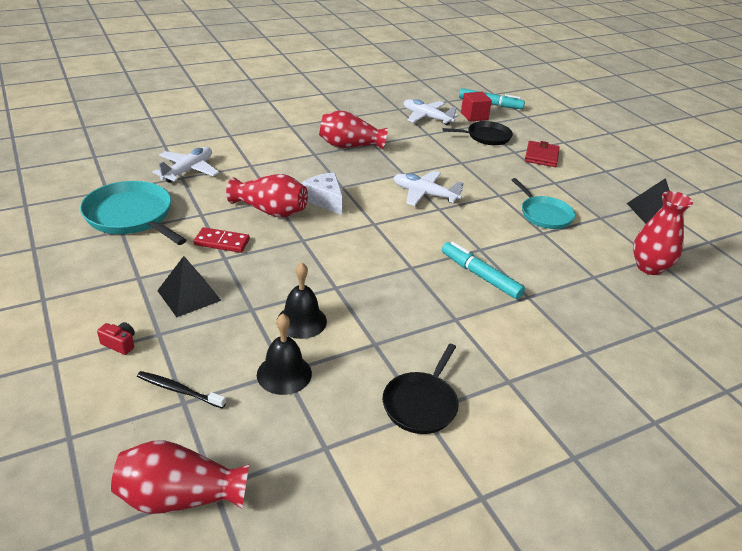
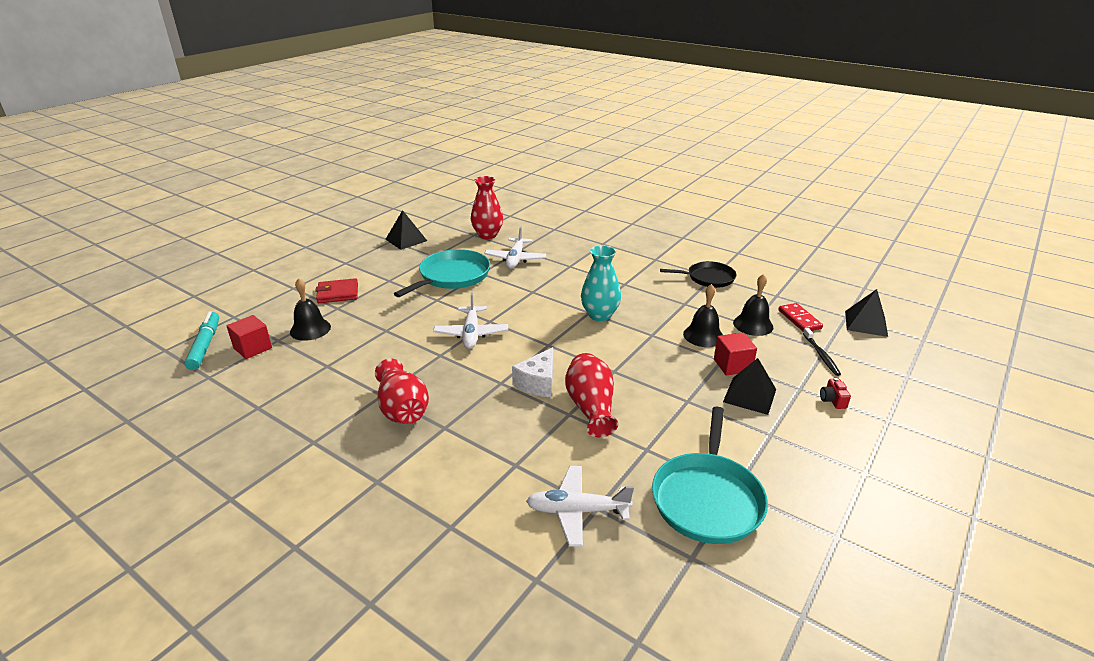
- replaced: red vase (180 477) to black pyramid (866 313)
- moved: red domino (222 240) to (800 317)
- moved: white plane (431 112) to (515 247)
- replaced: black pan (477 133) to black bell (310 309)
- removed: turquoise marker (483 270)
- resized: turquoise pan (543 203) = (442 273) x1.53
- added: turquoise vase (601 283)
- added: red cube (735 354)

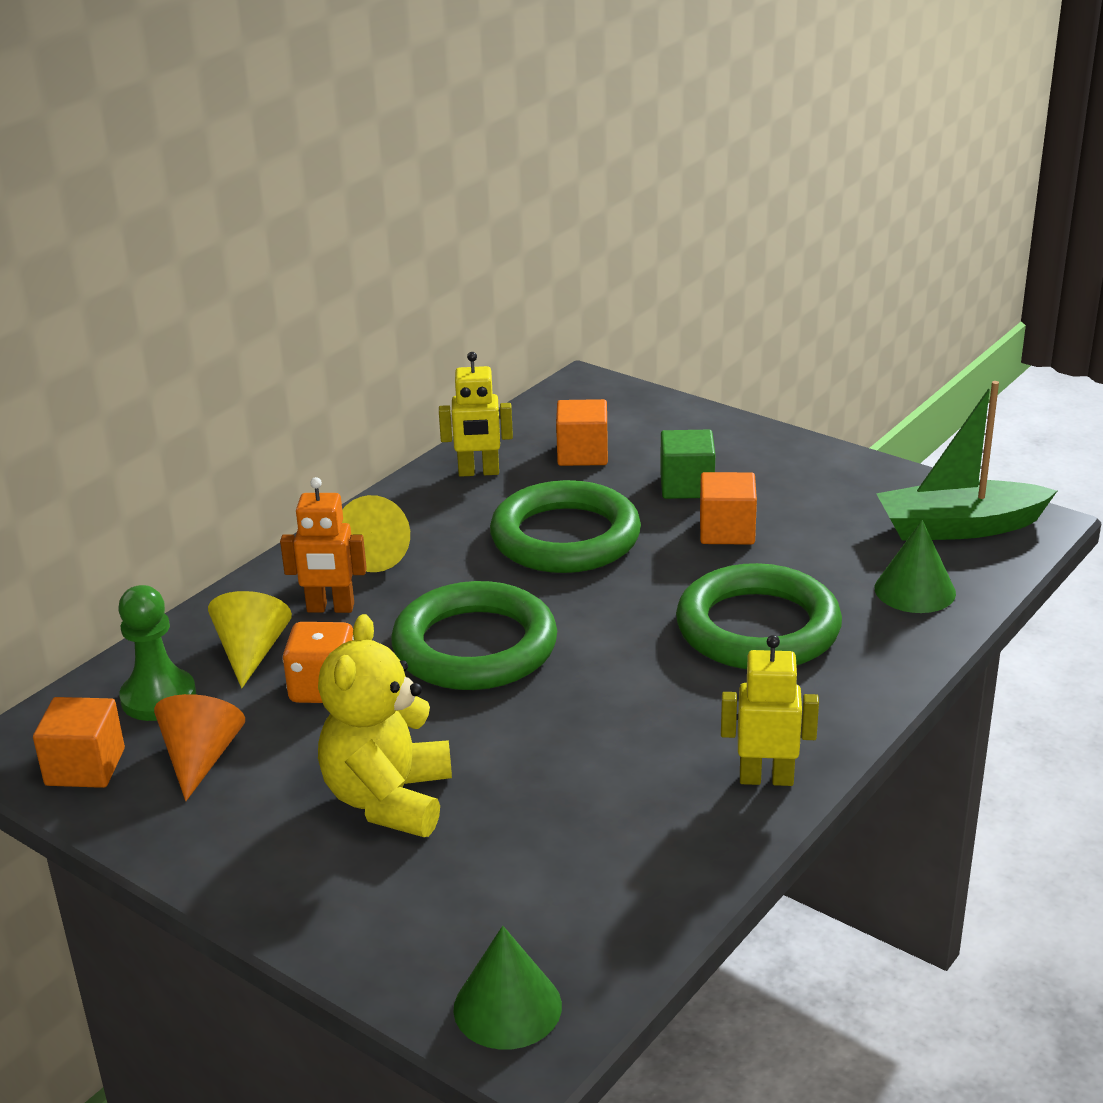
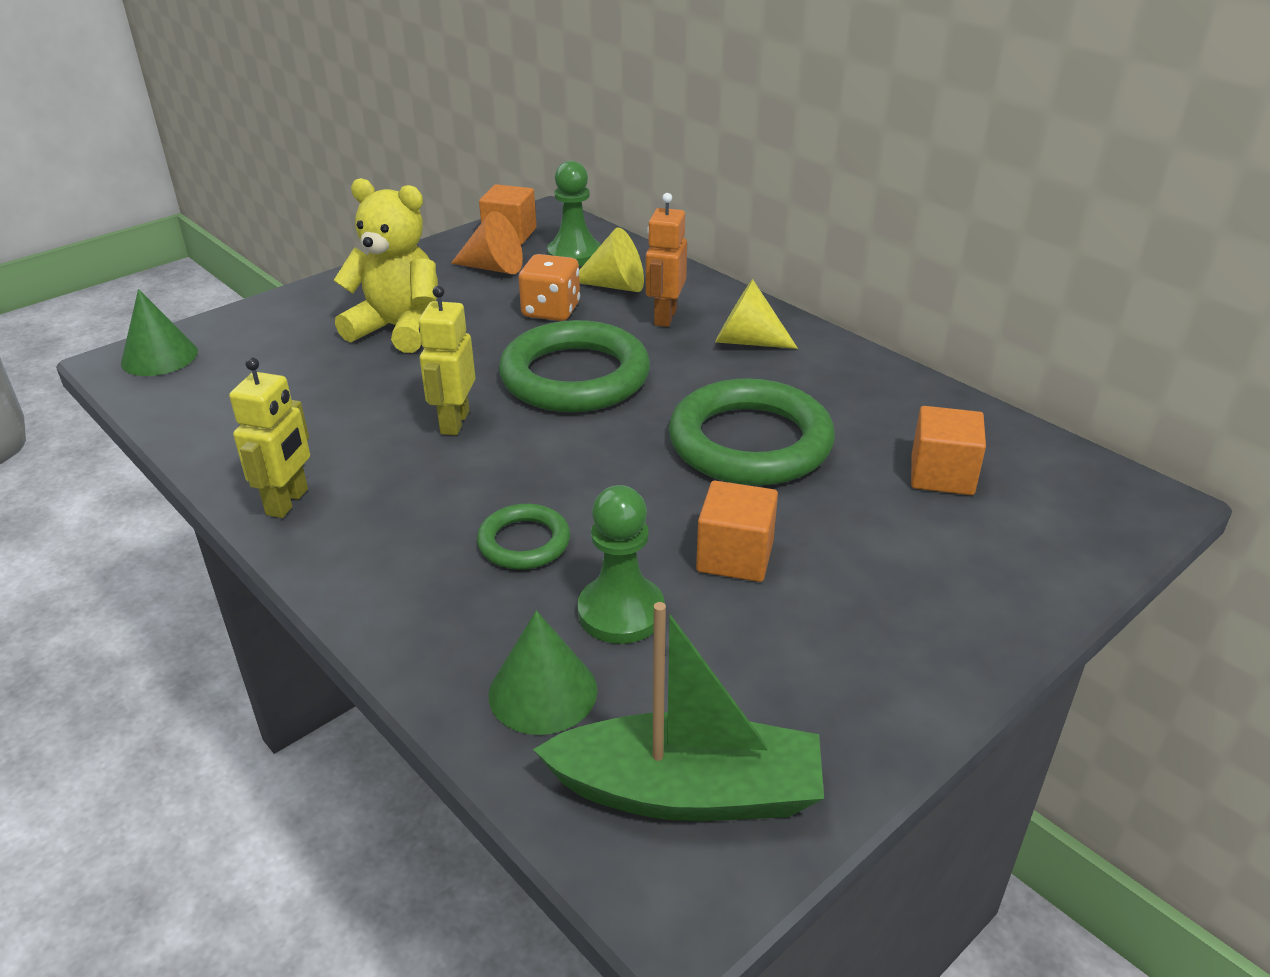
- moved: yellow robot (476 414) to (447 360)
- removed: green cube (687 464)
- resized: green ring (759 616) = (523 537) x0.50
- turned: green boat (966 460) = (678 711) 90 degrees clockwise
- added: green pawn (621 564)

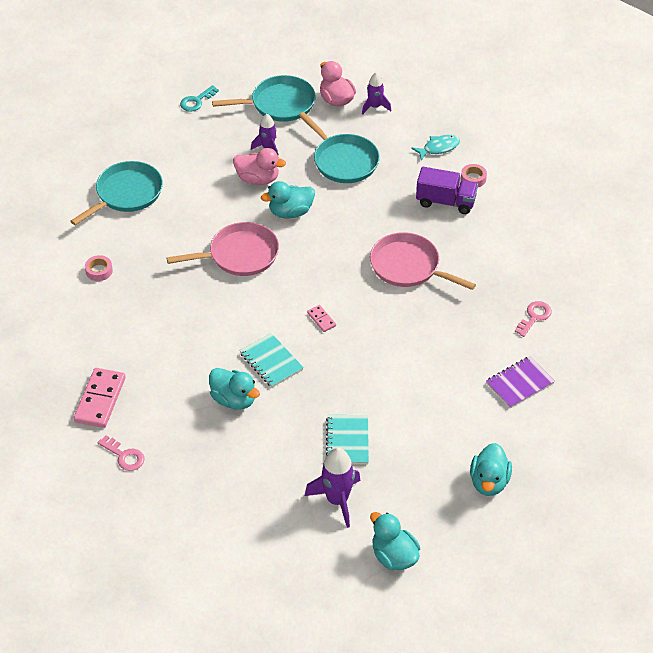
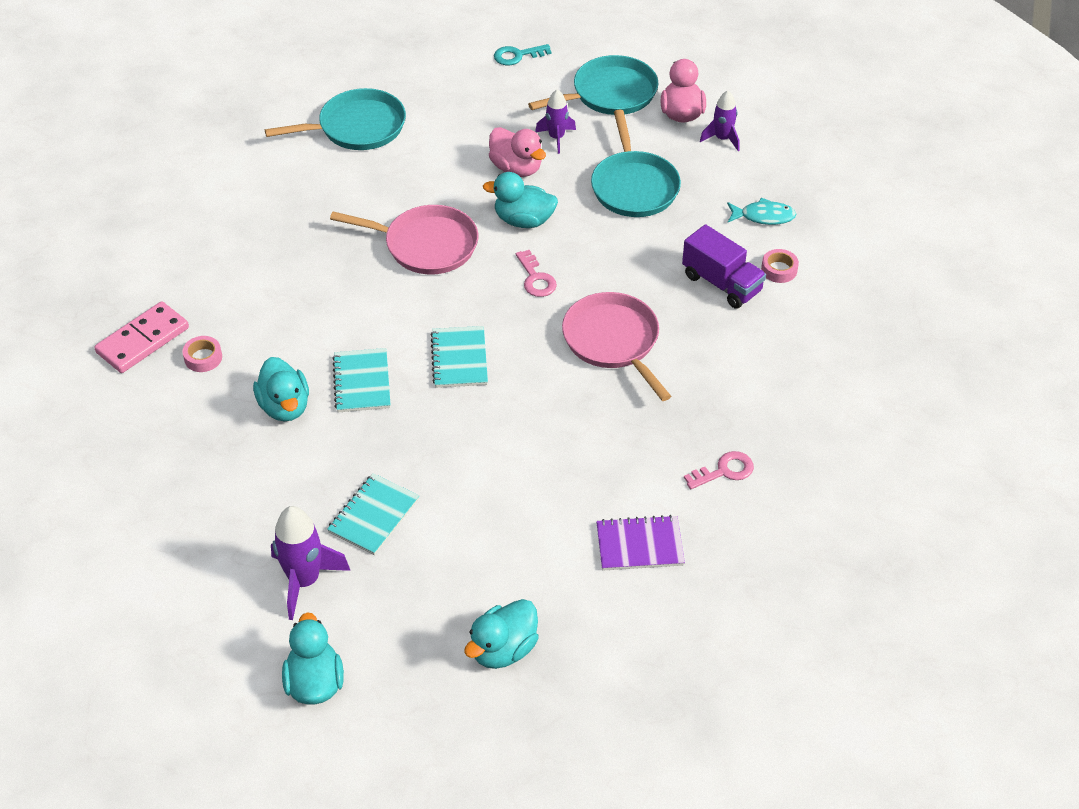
- moved: pink tape (99 268) to (202 354)
- moved: pink key (121 453) to (536 273)
- turned: turquoise pan (264 98) = (593 85) 45 degrees counterclockwise
- replaced: pink domino (321 318) to turquoise notebook (459 357)

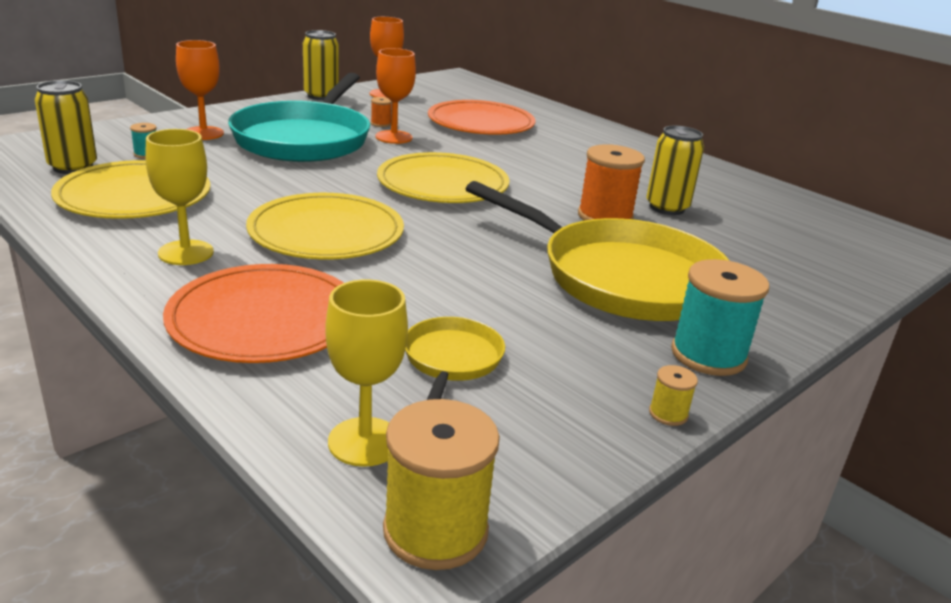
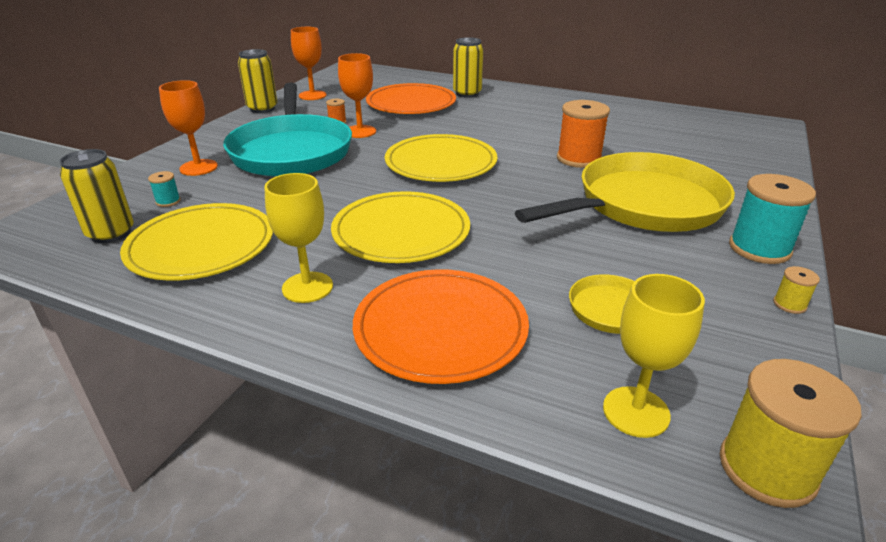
- turned: yellow pan (598 251) = (625 192) 45 degrees counterclockwise
- moved: yellow can (675 170) to (468 67)

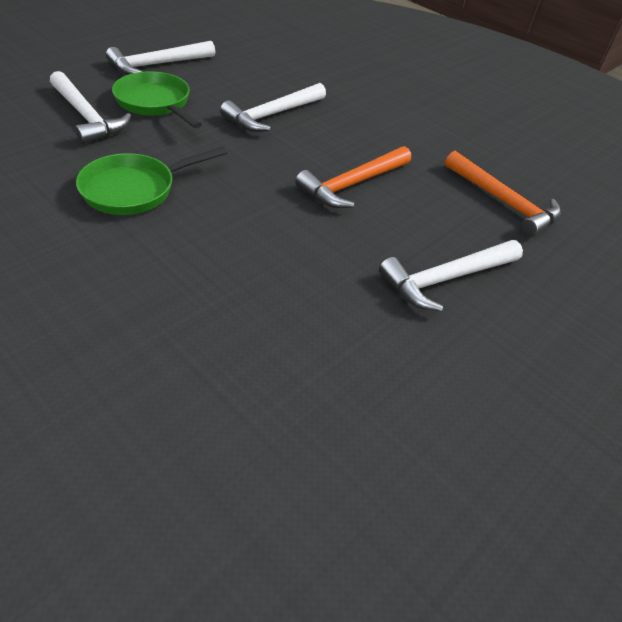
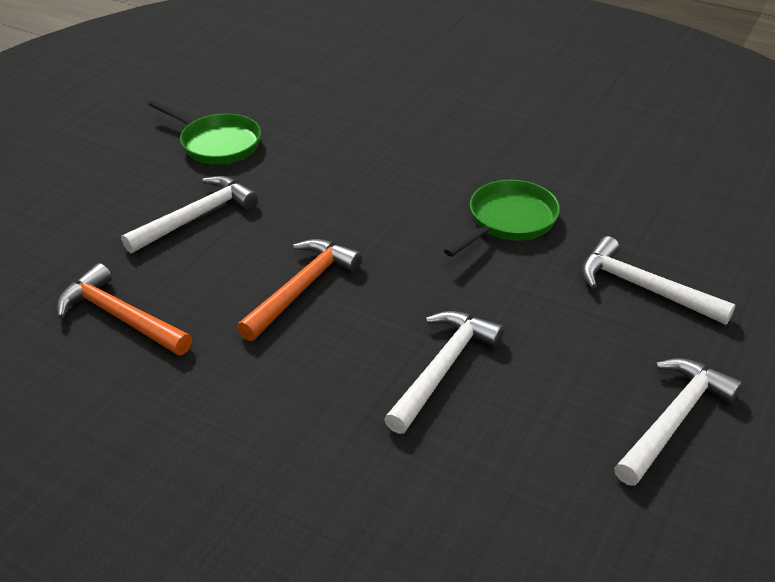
- moved: green pan (157 99) to (204 131)

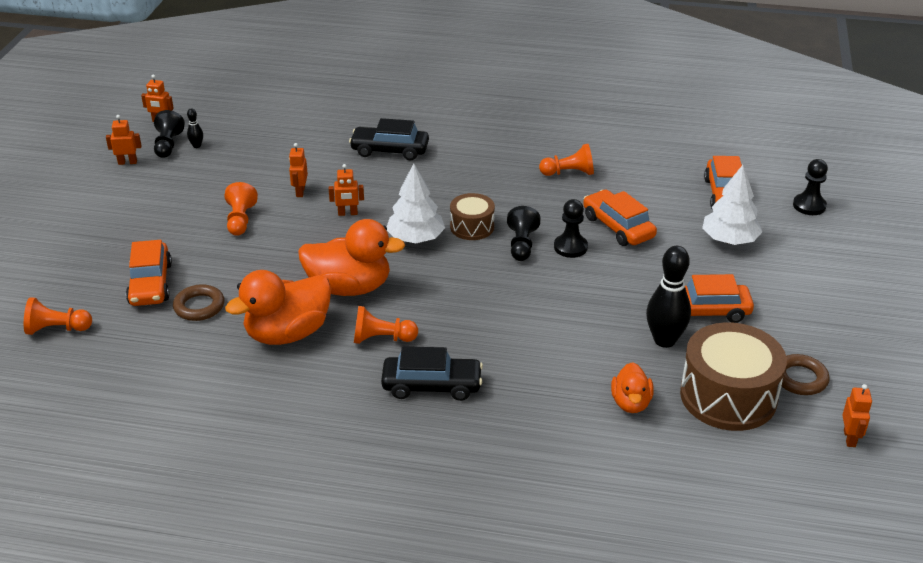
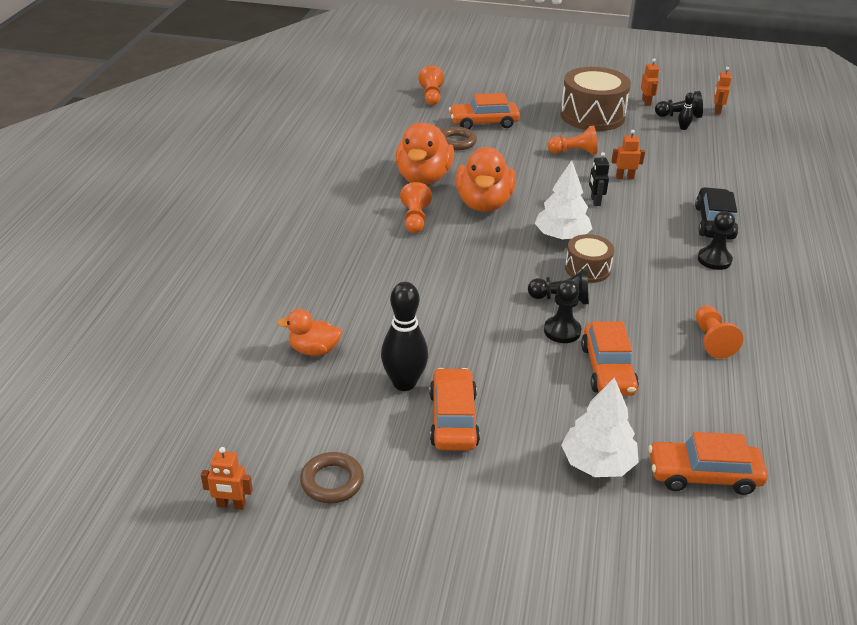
- turned: orange duck (278 307) = (424 153) 135 degrees counterclockwise
- recoloured: orange robot (346 190) to black robot (599 179)
- removed: black car (432 373)
- turned: orange car (620 218) = (610 358) 120 degrees clockwise
- moved: brown drum (733 376) to (595 99)
- moved: black pawn (810 187) to (716 240)

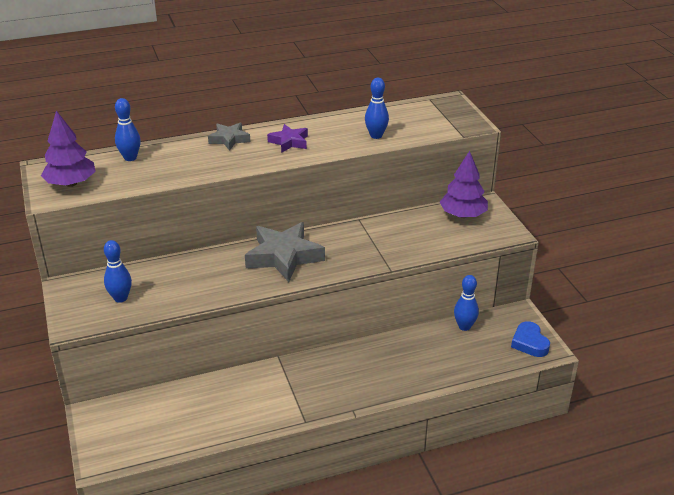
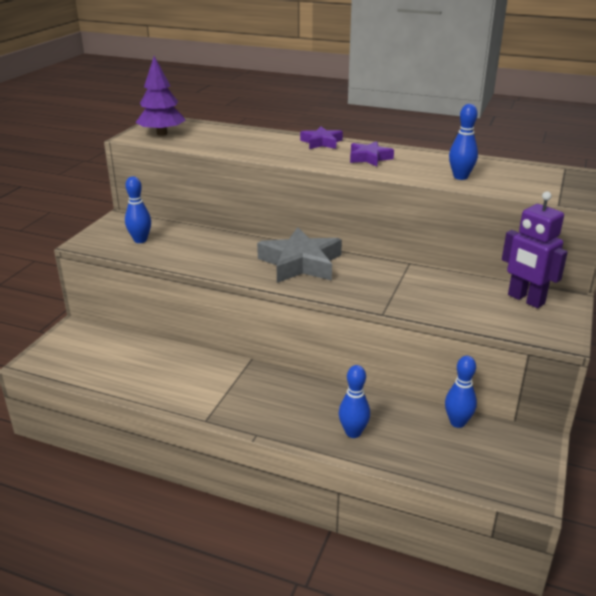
- moved: blue bowling pin (128 129) to (354 401)
- recoloured: grey star (229 137) to purple star (321 138)
- replaced: purple tree (464 184) to purple robot (535 249)
- removed: blue heart (530 339)

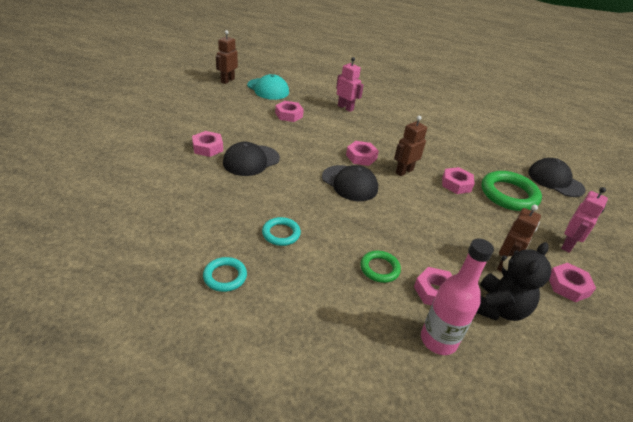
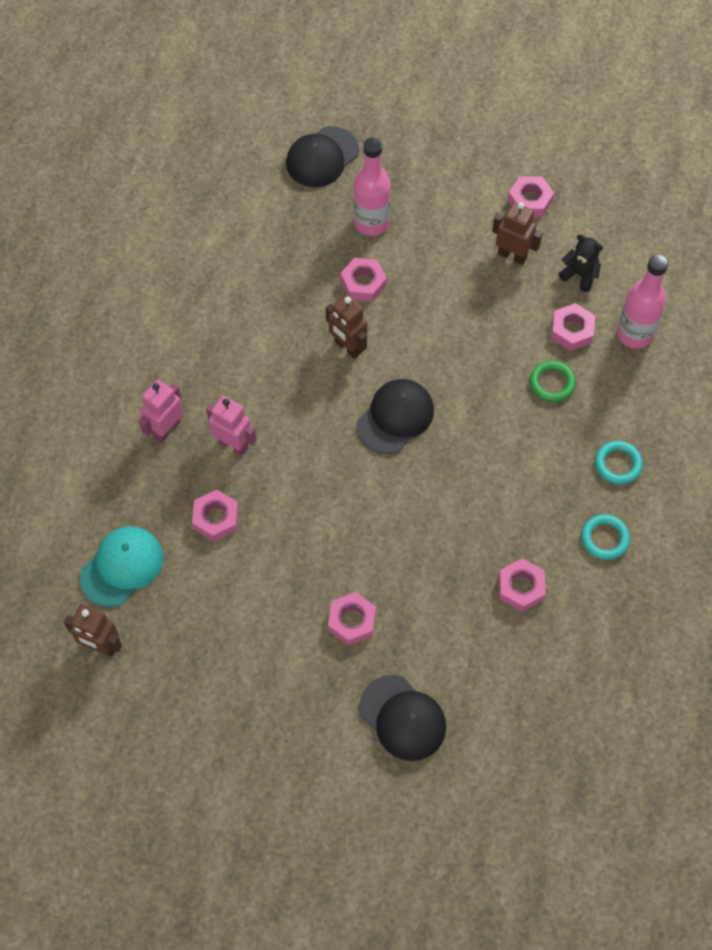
- moved: black cap (251 159) to (402 718)
- moved: turquoise ring (281 231) to (619 463)
- moved: pink nut (362 153) to (522 585)
- resized: black teddy bear (513 281) = (581 263) x0.62
- replaced: green ring (511 191) to pink bottle (372 186)
- moved: pink robot (584 220) to (231 426)

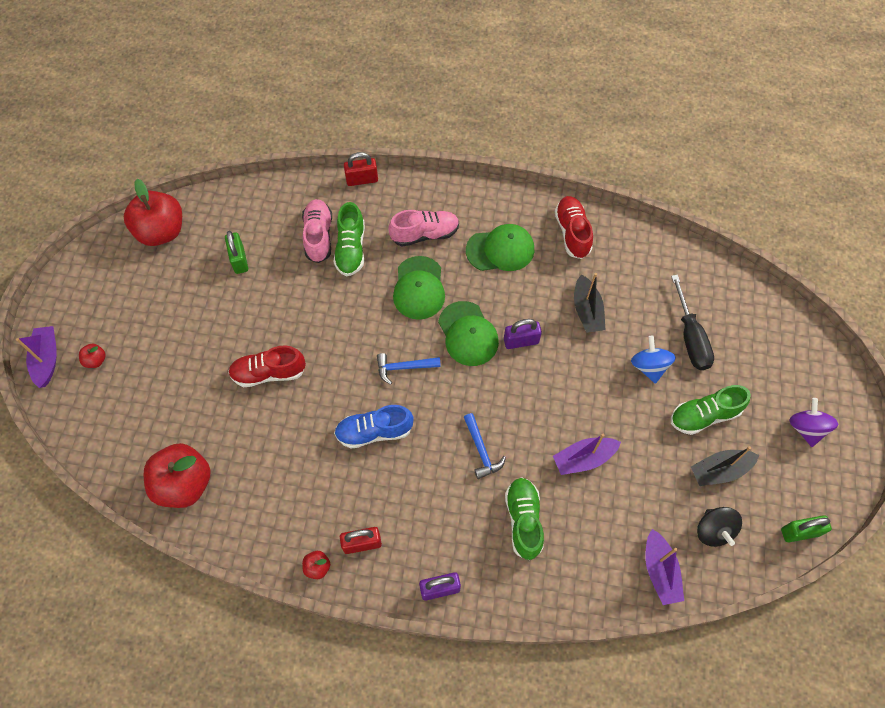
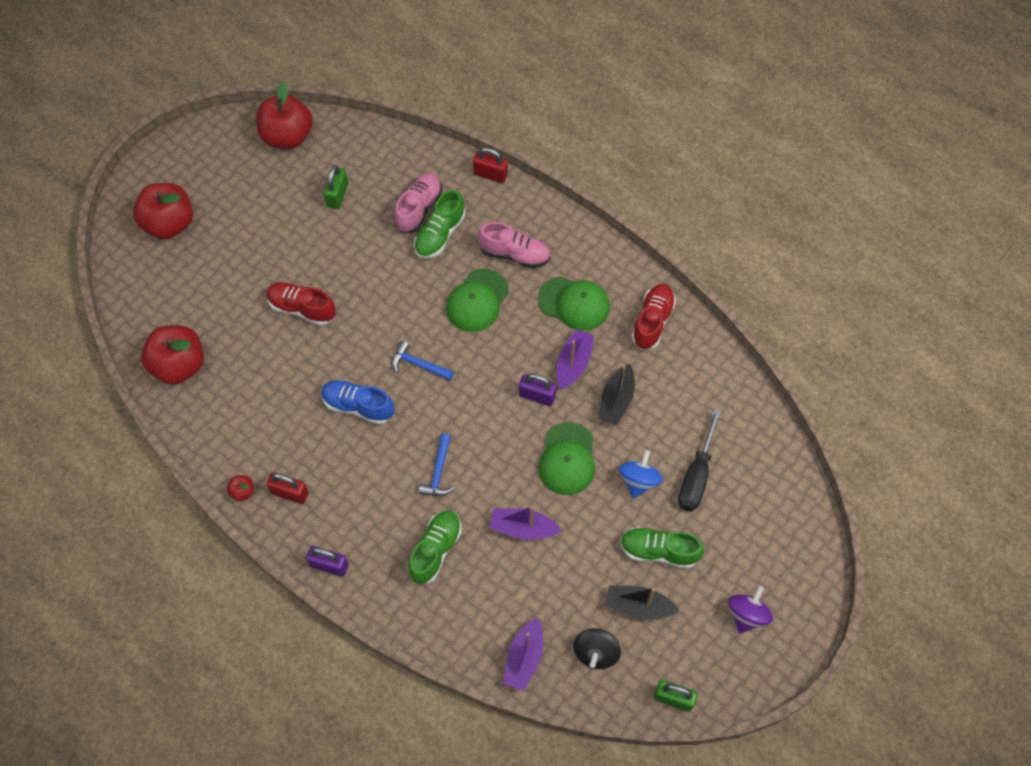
- moved: purple boat (36 357) to (576 359)
- resized: red apple (92 356) = (163 211) x2.37
- moved: green cap (468 333) to (566 458)

